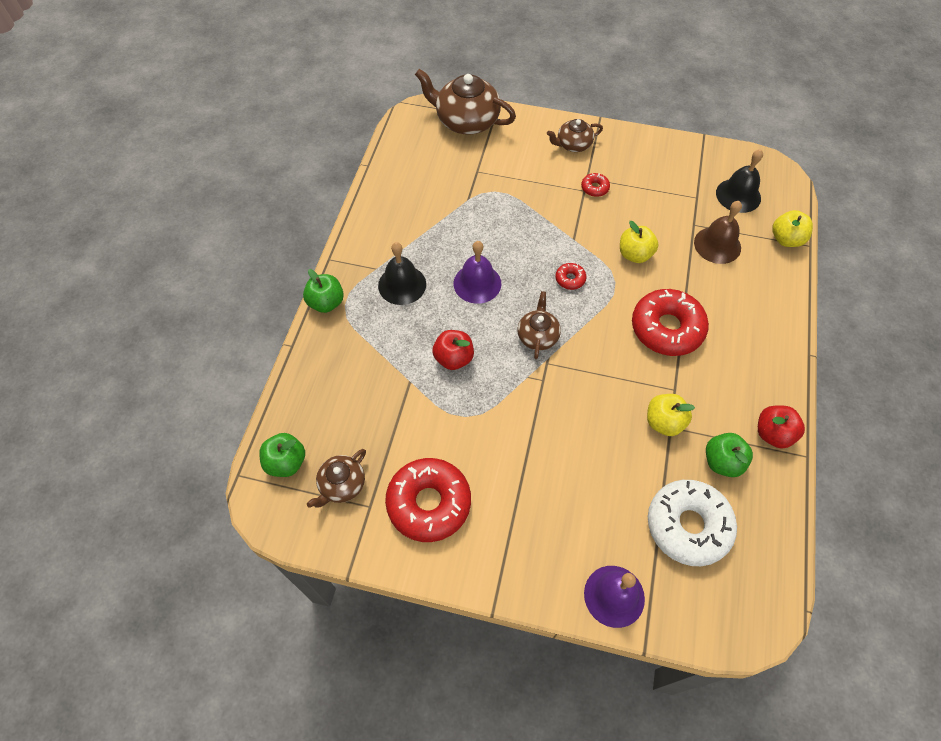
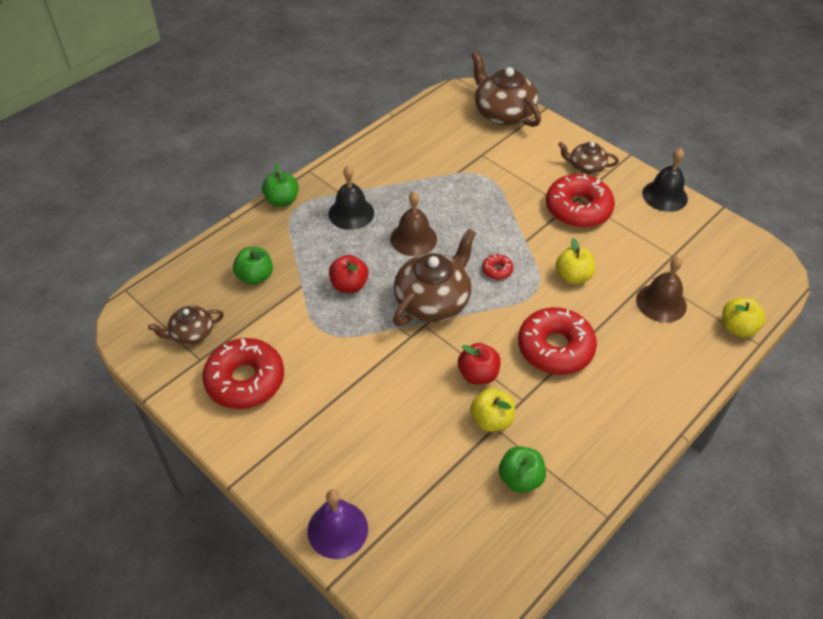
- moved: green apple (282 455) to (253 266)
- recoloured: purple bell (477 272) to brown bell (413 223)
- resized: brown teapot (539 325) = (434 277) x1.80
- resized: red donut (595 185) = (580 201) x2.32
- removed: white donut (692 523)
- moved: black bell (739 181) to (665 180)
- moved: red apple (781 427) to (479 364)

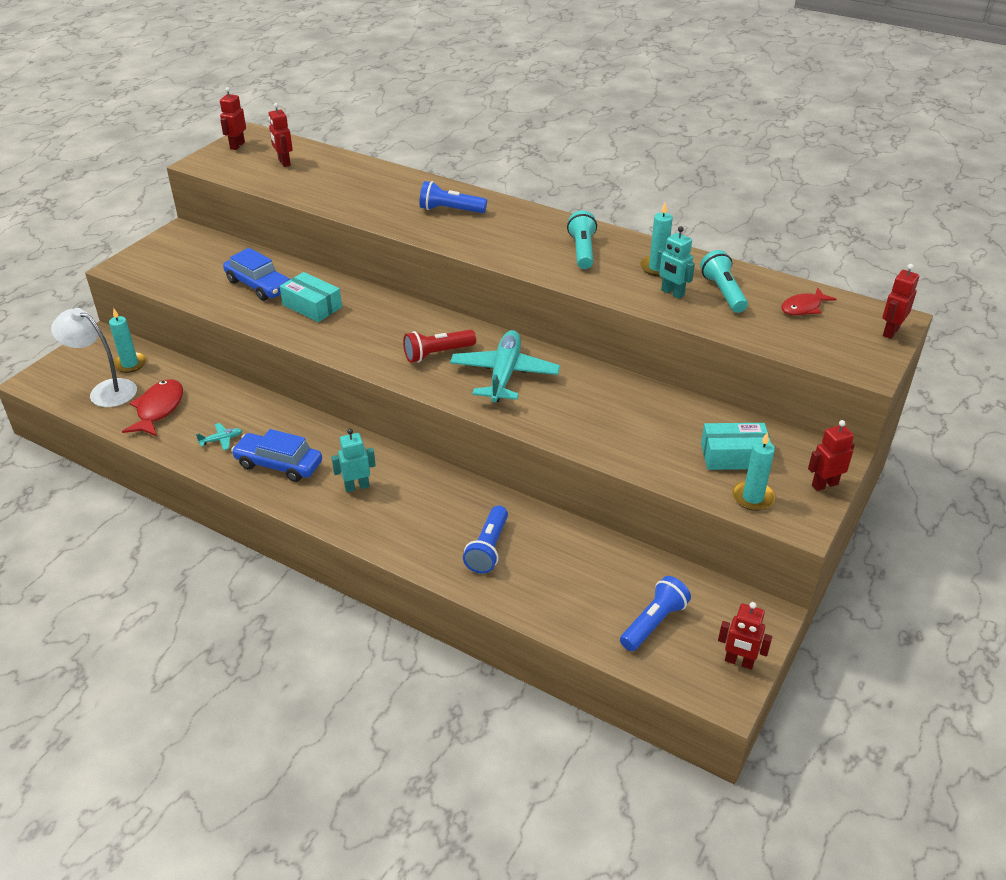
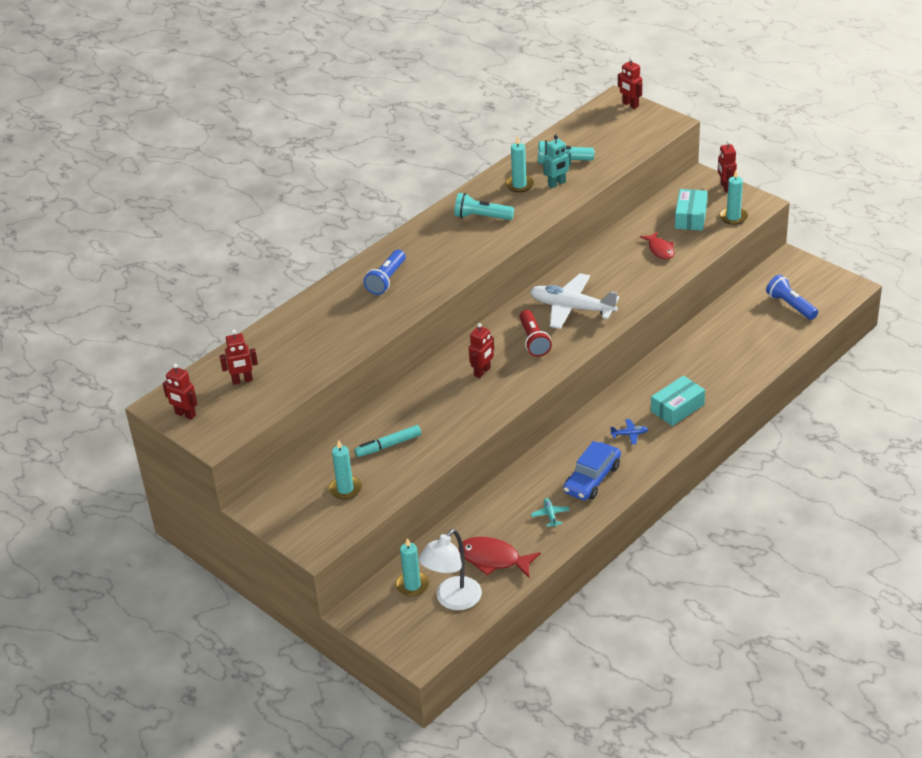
- replaced: blue car (256 274) to turquoise marker (387 441)
- moved: turquoise box (311 297) to (678 401)
- replaced: turquoise robot (353 460) to blue plane (629 432)
- recoloured: turquoise plane (505 366) to white plane (574 301)
- removed: blue flashlight (485 540)
- moved: red robot (745 636) to (481 350)
- moved: red fish (809 301) to (657 245)
- added: turquoise candle (345 470)

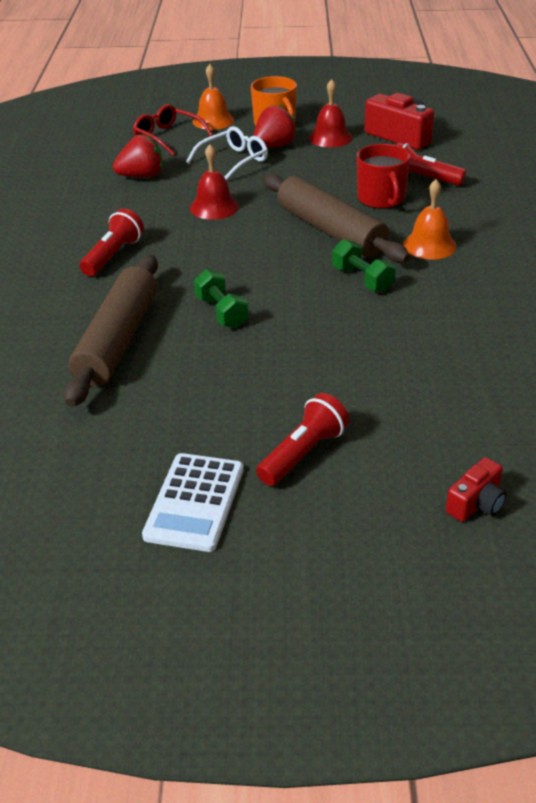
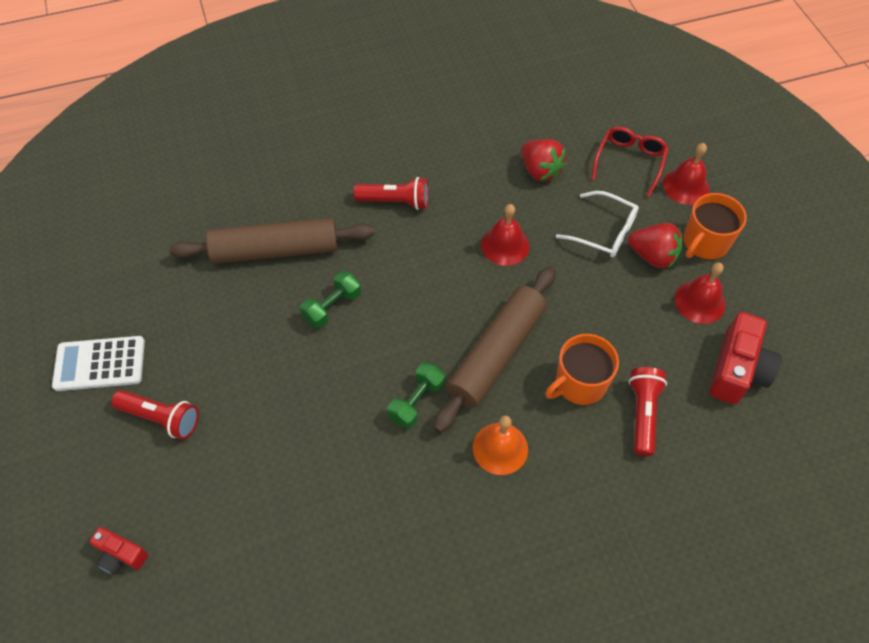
- recoloured: orange bell (214 97) to red bell (686 174)
- recoloured: red mug (383 176) to orange mug (582 369)

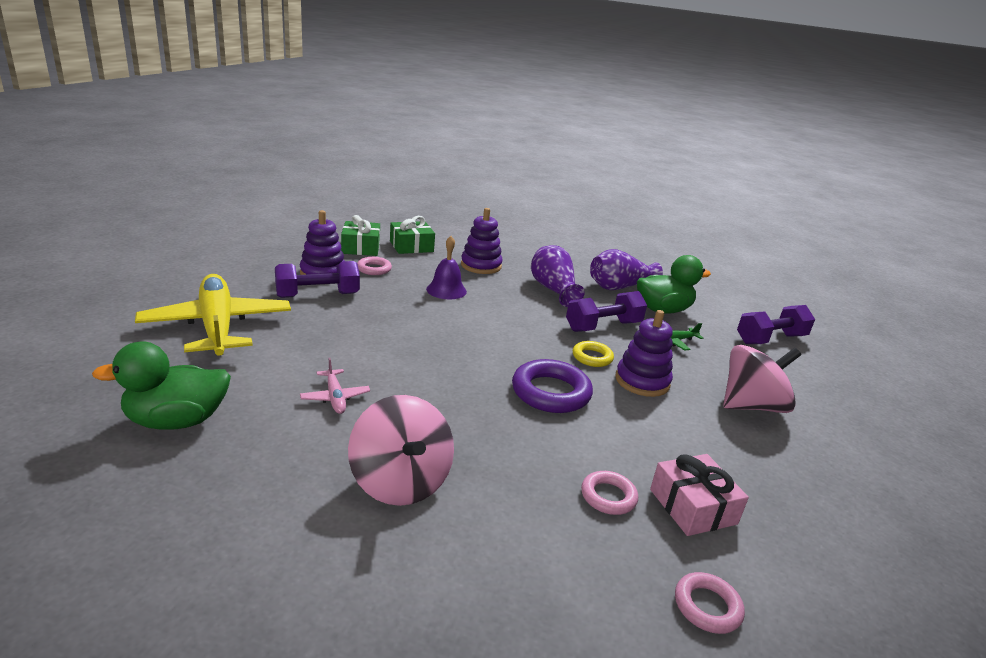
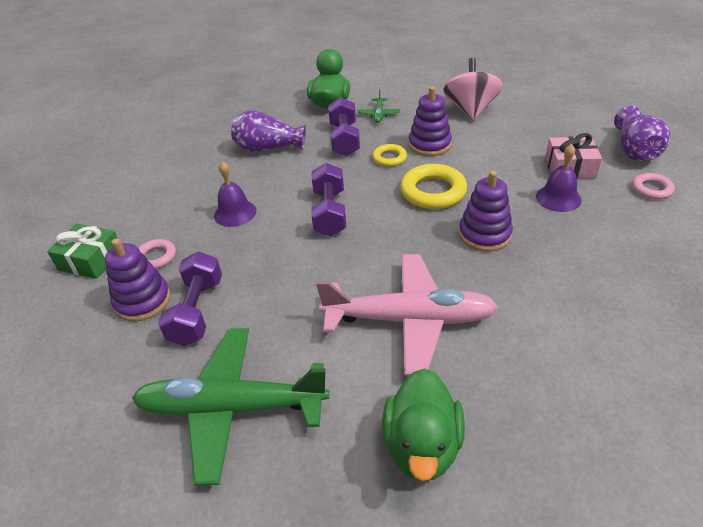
- recoloured: yellow plane (213 315) to green plane (231 406)
- resized: pink plane (335 386) = (407 315) x2.40
- removed: pink spinning top (401 450)
- removed: green gift (412 235)
- moved: purple stacking toy (482 241) to (486 211)
- recoloured: purple ring (552 386) to yellow ring (433 186)
- replaced: pink ring (609 493) to purple bell (559 178)
- moved: purple vase (626 269) to (642 133)
- moved: purple dumbbell (776 324) to (328 199)

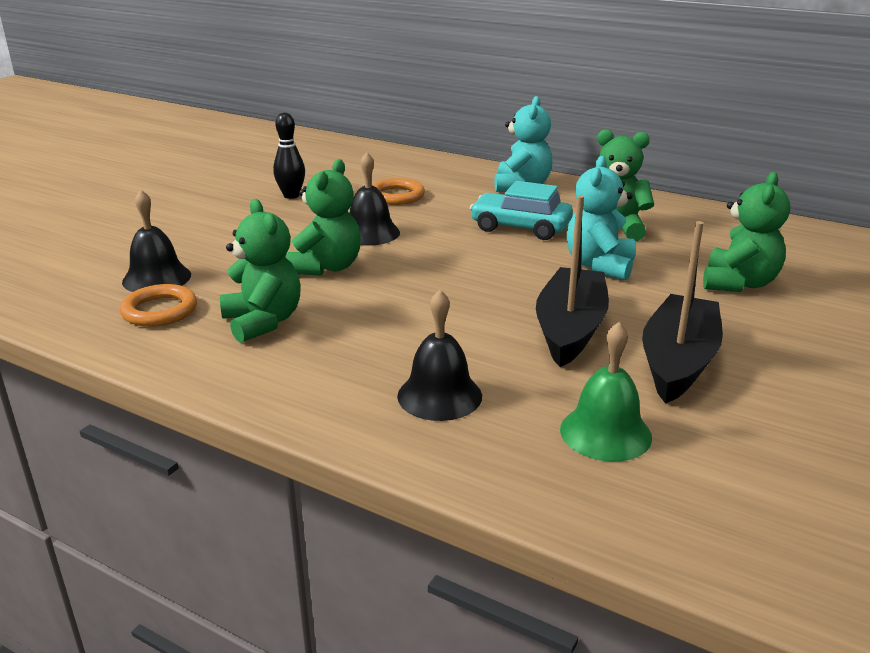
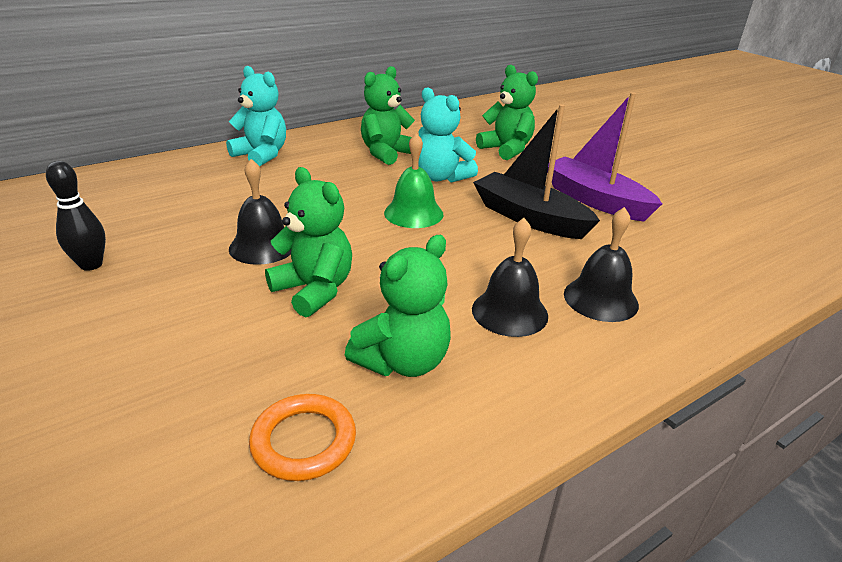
- moved: black bell (156 241) to (510 277)
- turned: green teddy bear (260 271) = (398 306) 135 degrees clockwise
- removed: orange ring (398 191)
- removed: turquoise car (521 210)
- moved: green bell (606 392) to (414 180)
- recoloured: black boat (682 312) to purple boat (604 157)

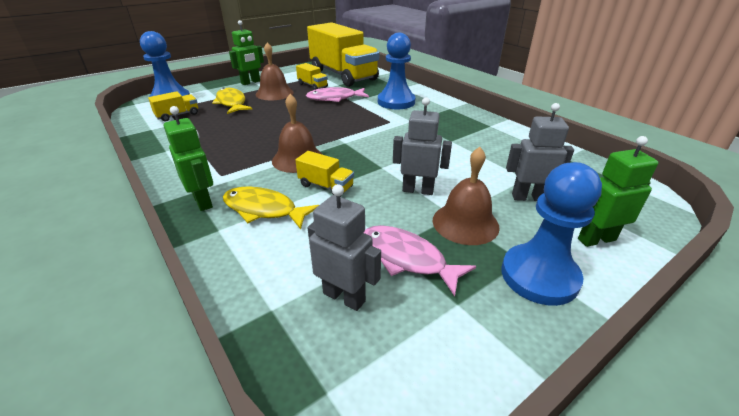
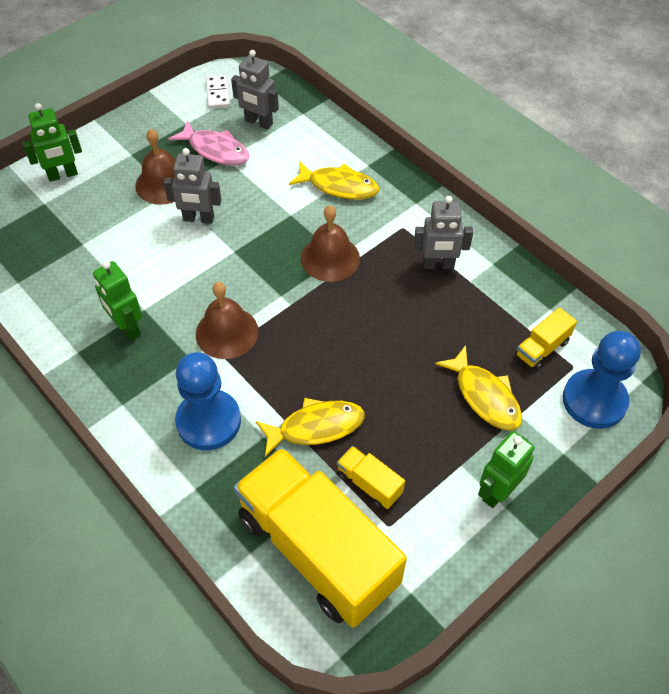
- moved: green robot (188 158) to (118 300)
- moved: brown bell (275 71) to (227 320)
- removed: yellow truck (324 174)
- recoloured: pink fish (337 94) to yellow fish (310 427)
- removed: blue pawn (552 234)
- moved: grey robot (540 152) to (443 232)
- added: white domino (218 92)

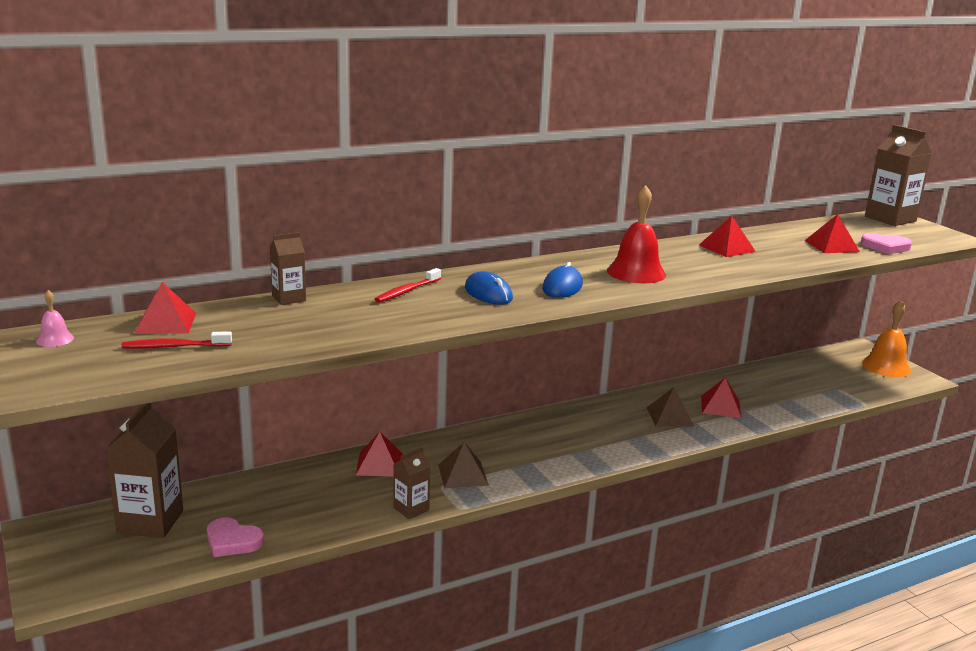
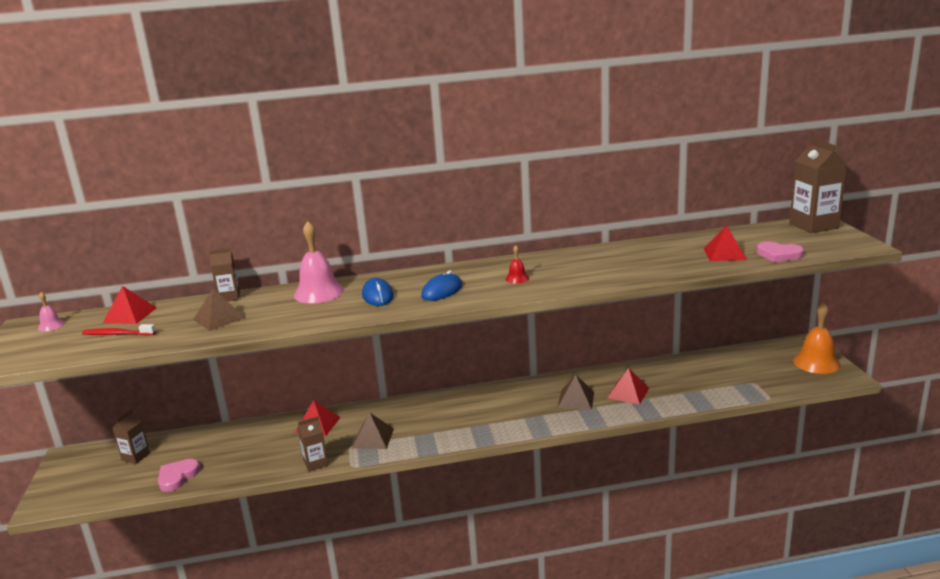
- resized: brown carton (144 470) = (131 436) x0.55
- turned: pink heart (235 537) = (179 475) 75 degrees clockwise
- replaced: red toothbrush (408 285) to pink bell (319 262)
- resized: red bell (636 234) = (517 264) x0.48
- removed: red pyramid (727 236)
- added: brown pyramid (219 310)

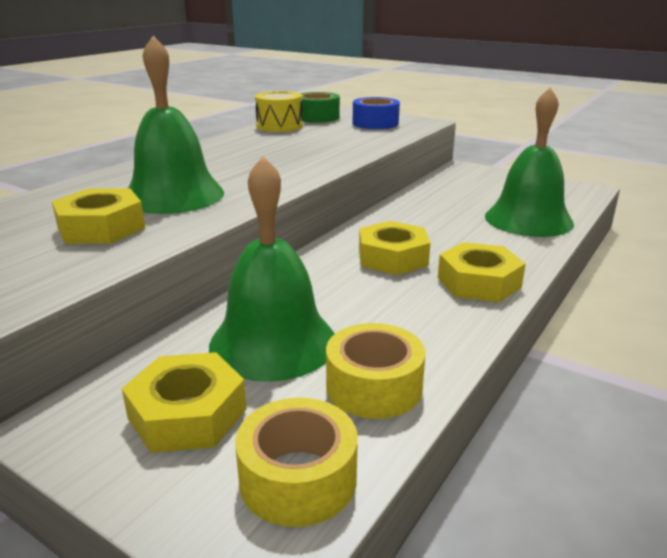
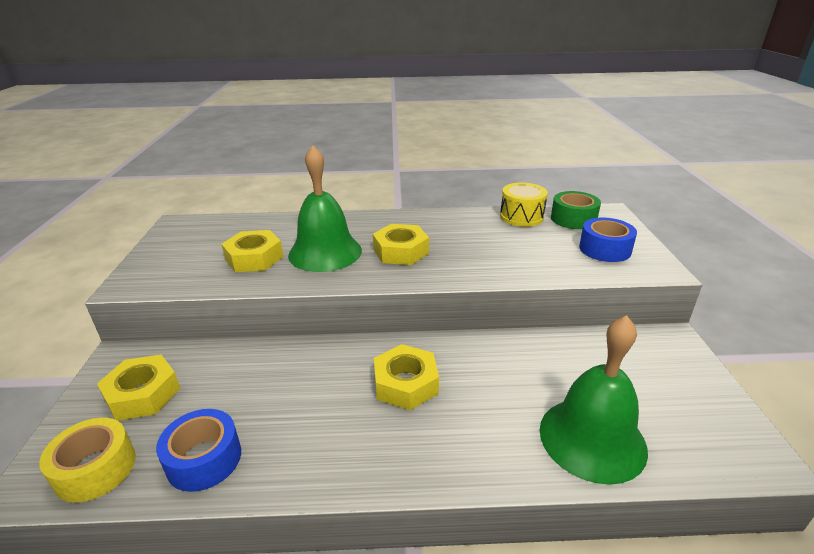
- removed: green bell (272 269)
- recoloured: yellow tape (376 371) to blue tape (198 450)
- moved: yellow nut (482 272) to (401 244)

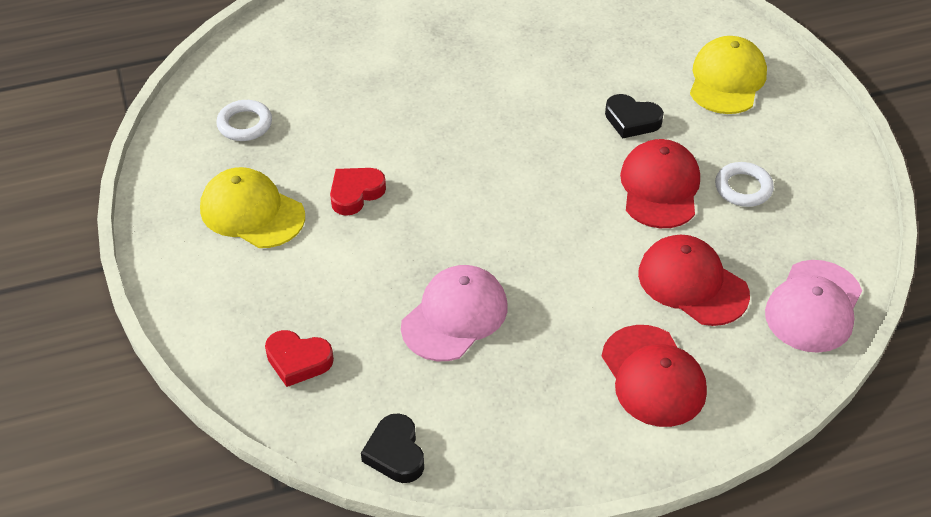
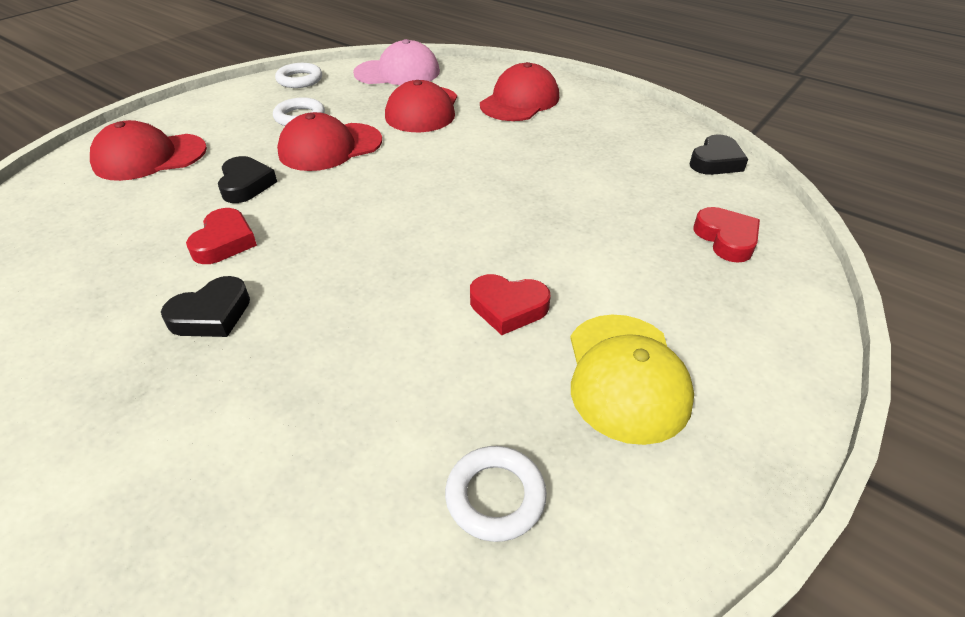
- removed: pink cap (454 313)
- recoloured: yellow cap (728 75) to red cap (148 150)
- added: black heart (205 306)
- added: red heart (221 236)
- added: white ring (298 75)

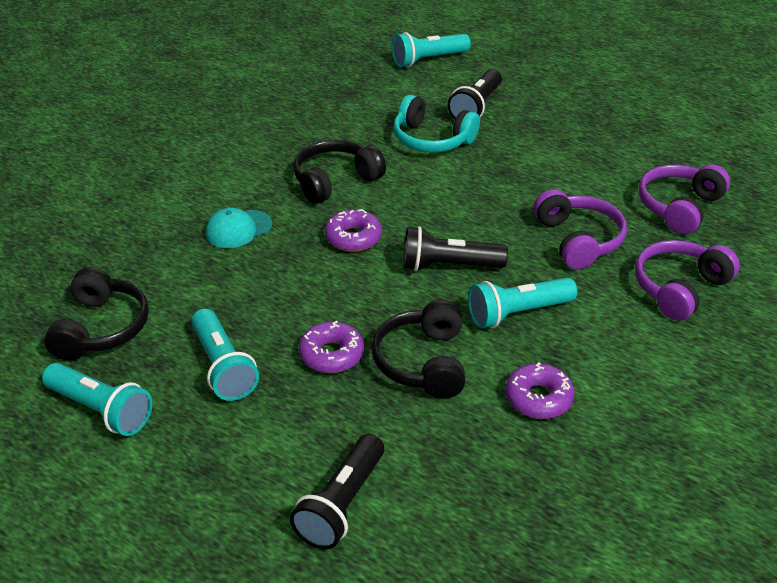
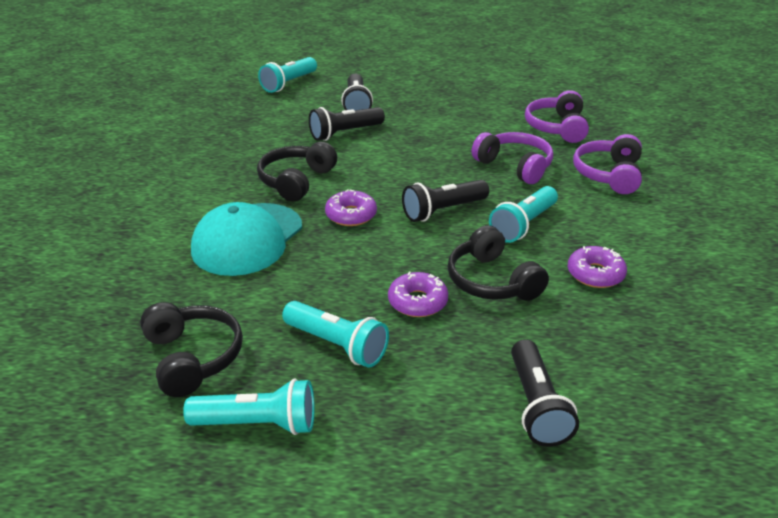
- resized: turquoise cap (239 228) = (246 239) x1.91
- replaced: turquoise headphones (436 124) to black flashlight (347 124)

